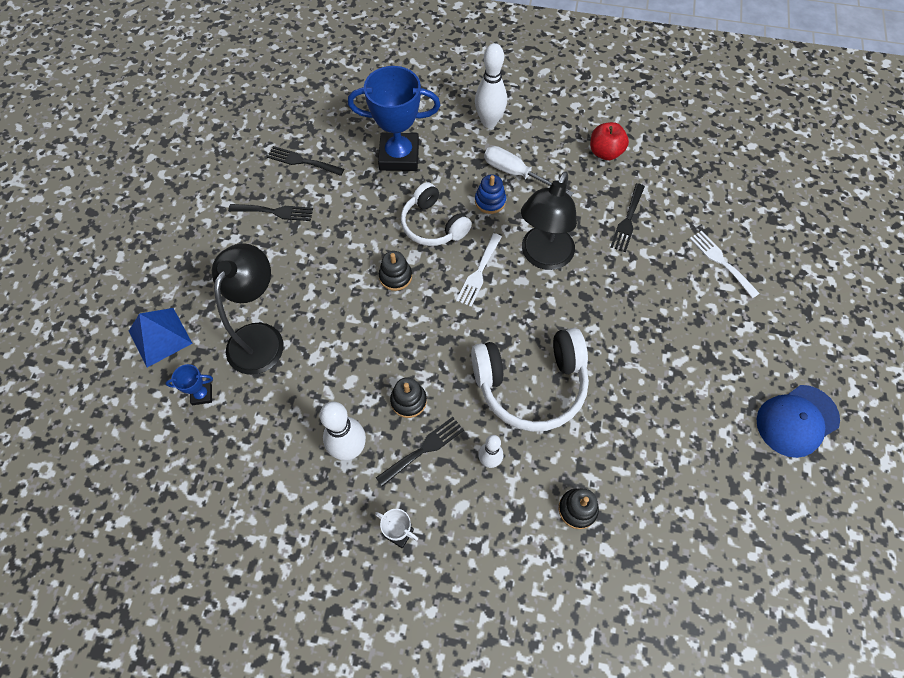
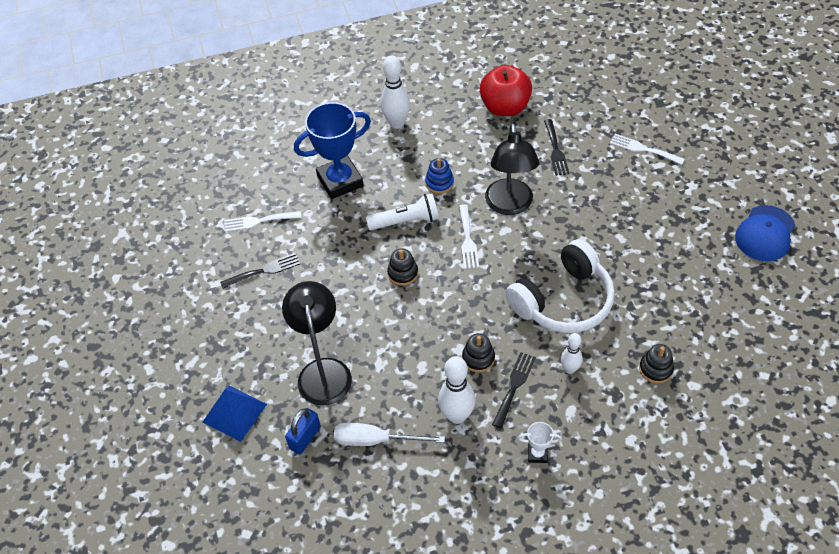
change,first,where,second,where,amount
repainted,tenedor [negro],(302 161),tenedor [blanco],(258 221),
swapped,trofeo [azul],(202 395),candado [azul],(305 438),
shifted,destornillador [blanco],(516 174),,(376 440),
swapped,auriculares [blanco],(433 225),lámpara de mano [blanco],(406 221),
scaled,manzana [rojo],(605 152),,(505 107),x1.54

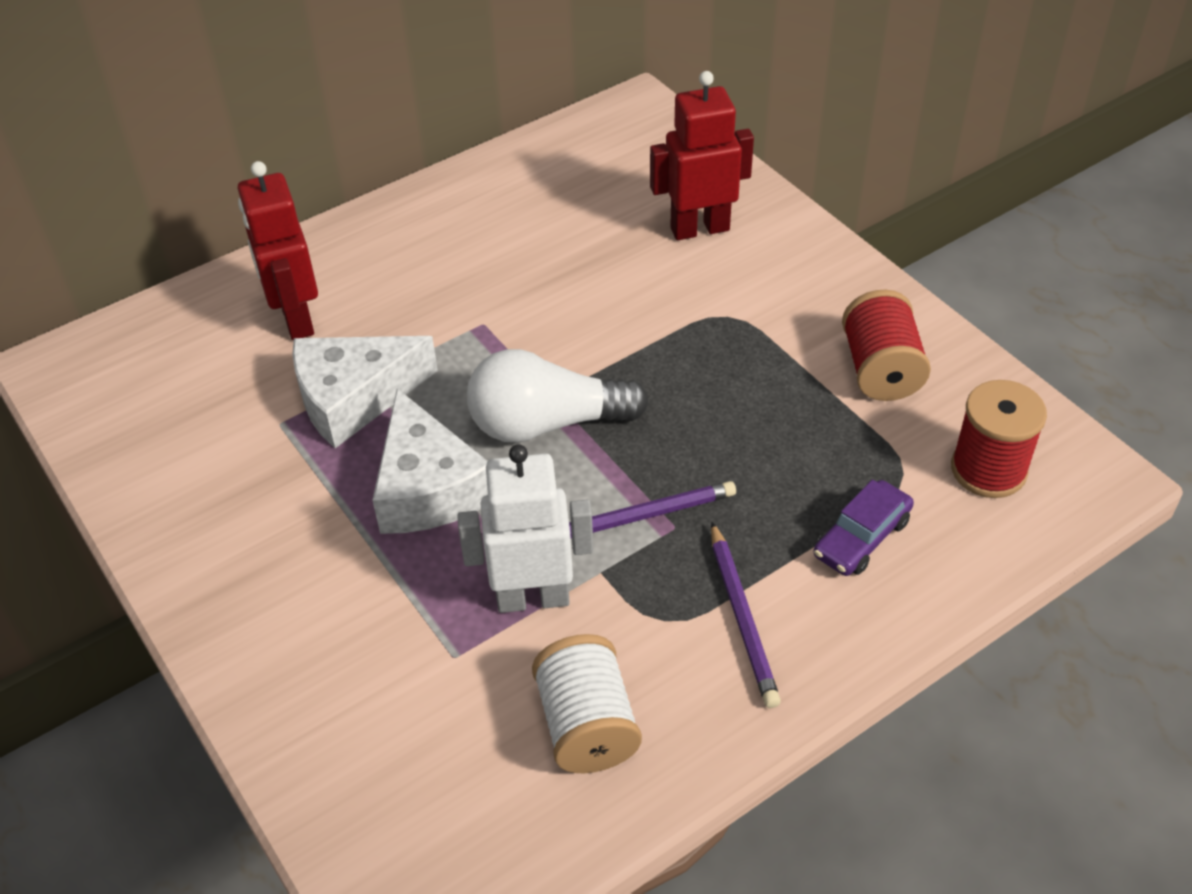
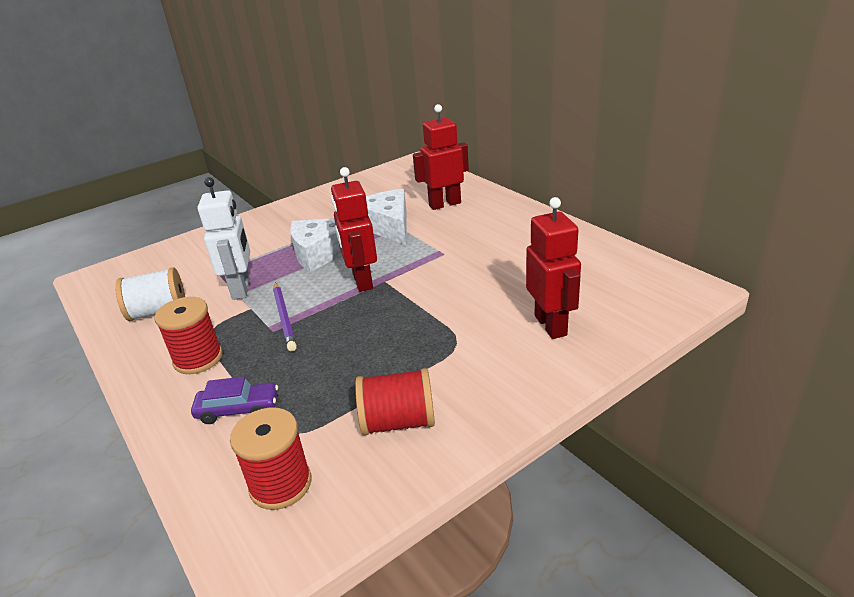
change,first,where,second,where,amount
swapped,lápiz [morado],(742 617),carrete [rojo],(198 359),
rotated,coche [morado],(861 538),,(238 409),135 degrees clockwise
swapped,bombilla [blanco],(547 423),robot [rojo],(362 281),

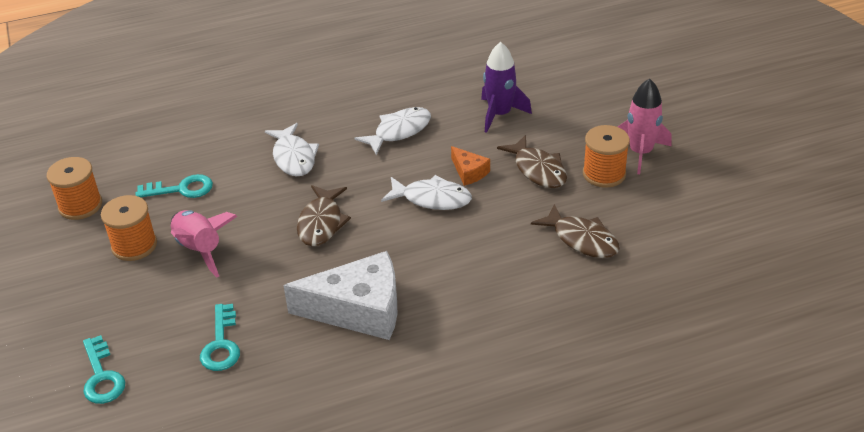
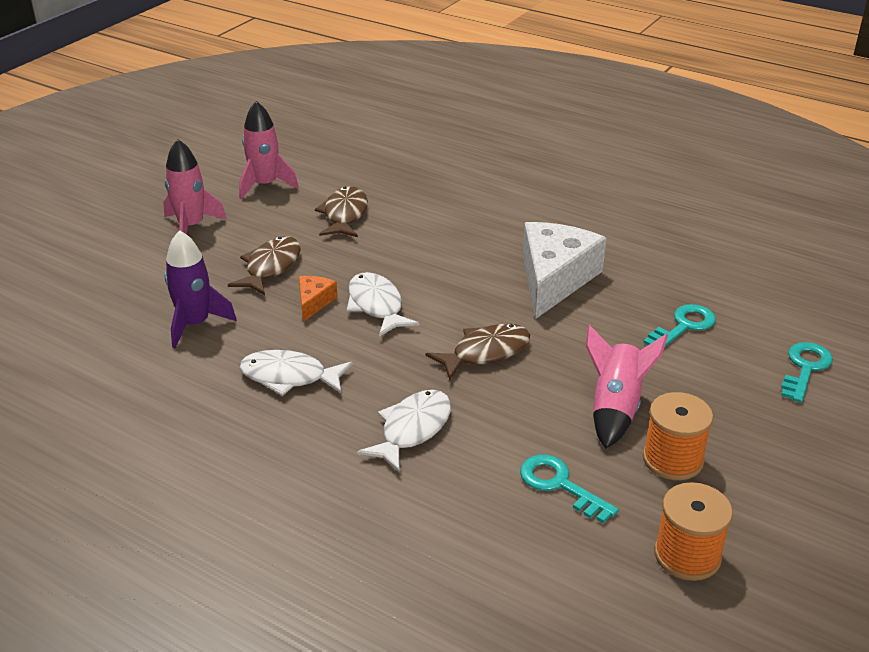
change,first,where,second,where,amount
new,,,cohete [rosa],(265 185),
rotated,queso [blanco],(359 310),,(554 279),60 degrees clockwise
gone,carrete [naranja],(604 174),,,

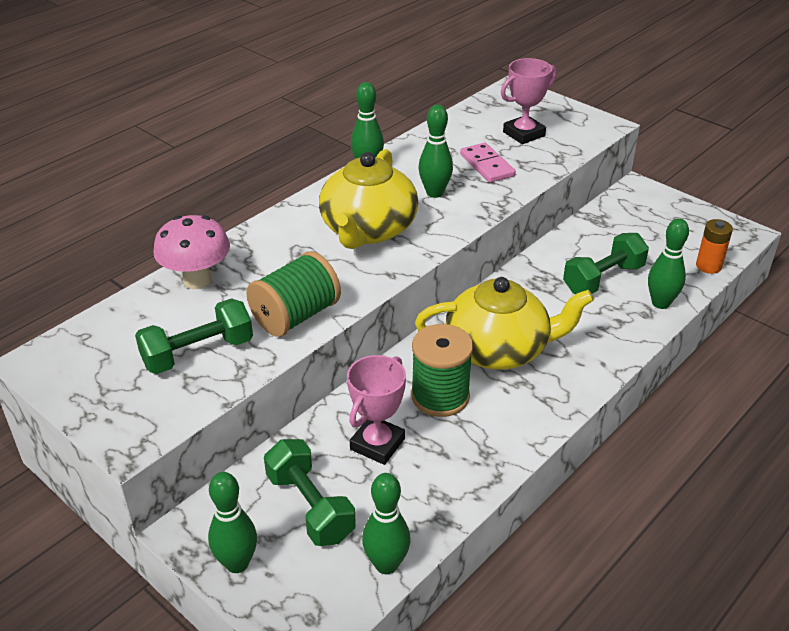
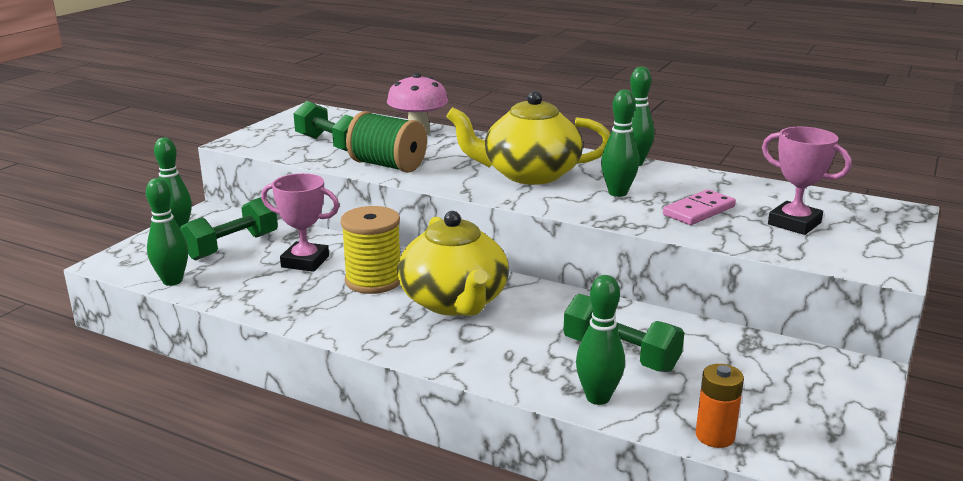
change,first,where,second,where,amount
repainted,carrete [verde],(440 396),carrete [amarillo],(373 280),

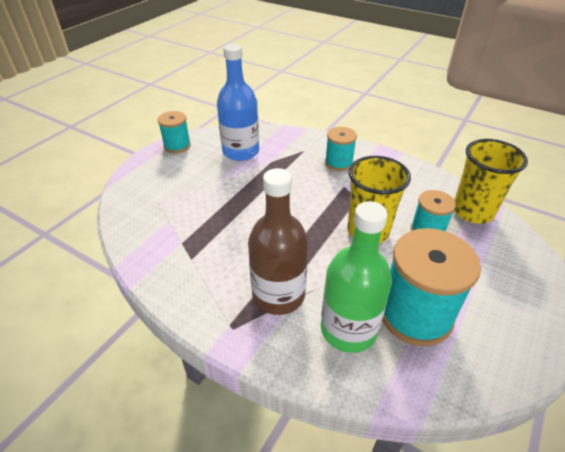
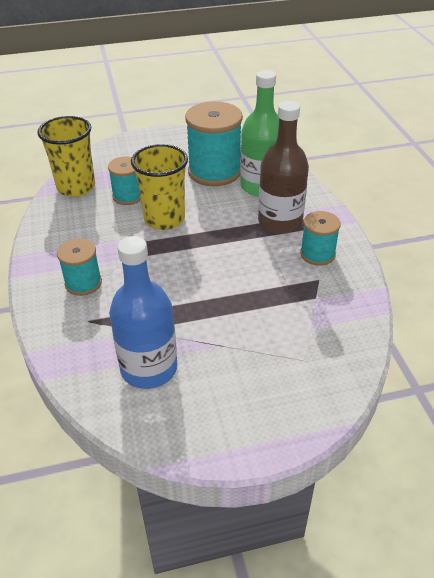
change,first,where,second,where,amount
shifted,carrete [turquesa],(177 146),,(317 254),

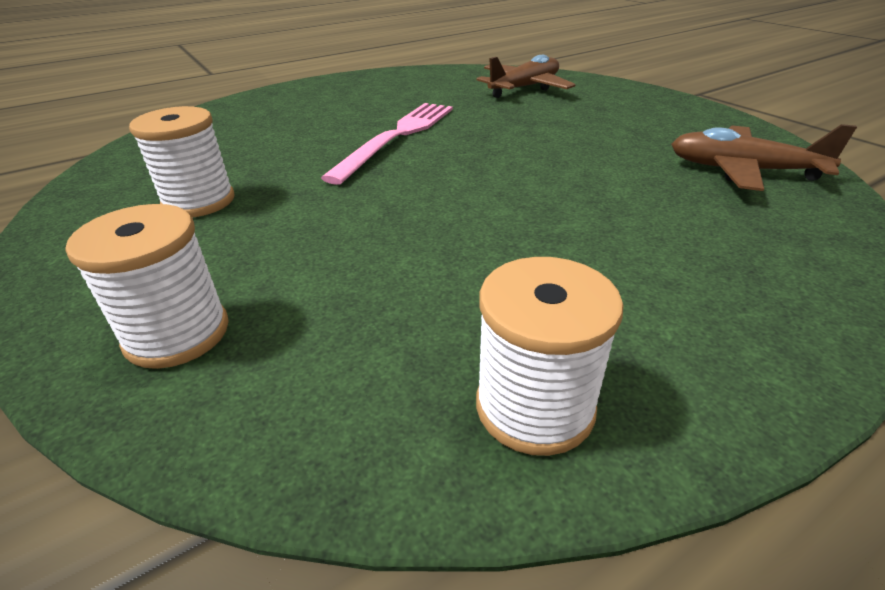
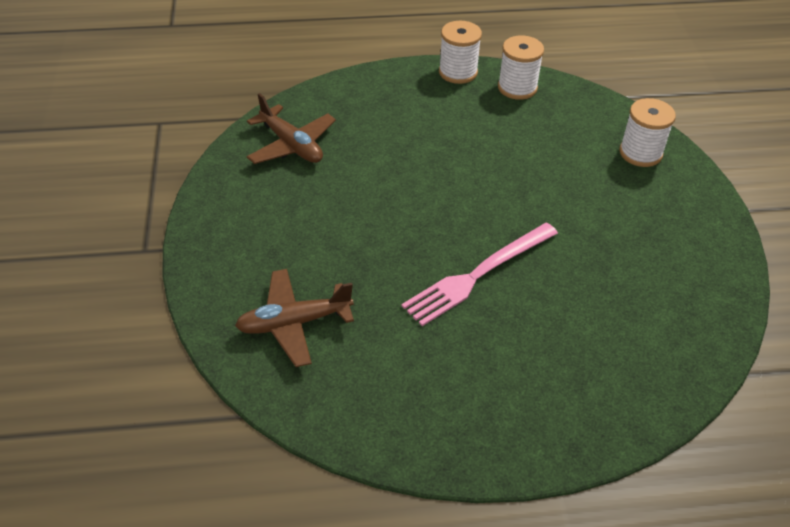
change,first,where,second,where,amount
shifted,carrete [blanco],(199 201),,(458 72),

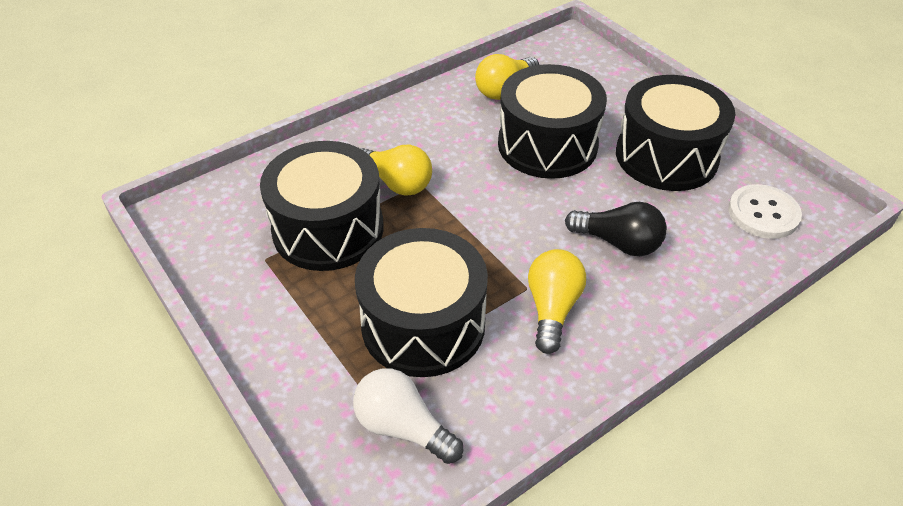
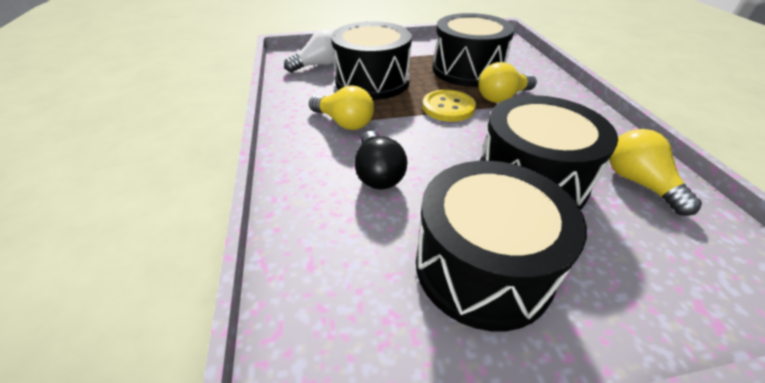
change,first,where,second,where,amount
rotated,bombilla [negro],(618 243),,(378 173),60 degrees counterclockwise
new,,,botón [amarillo],(448 107),
gone,botón [blanco],(763 213),,,

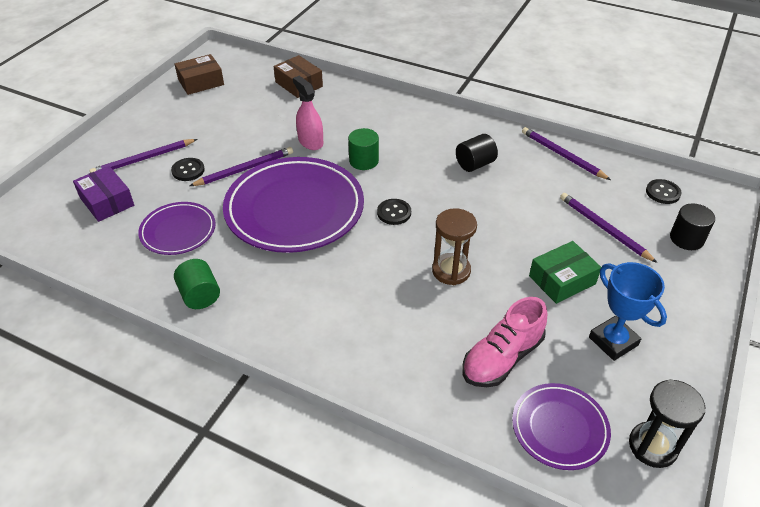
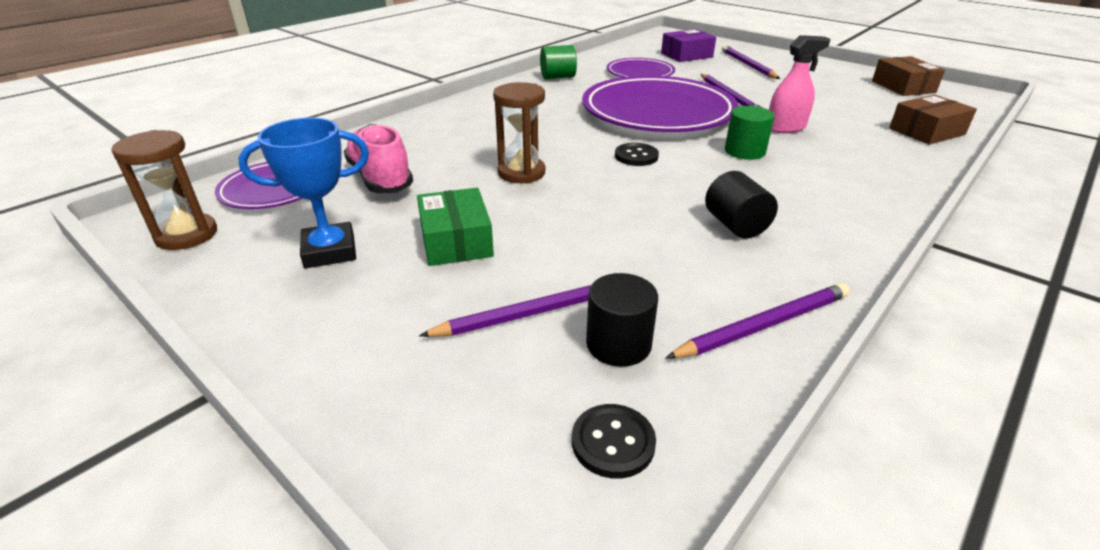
change,first,where,second,where,amount
repainted,reloj de arena [negro],(652 446),reloj de arena [marrón],(186 235),
shifted,cilindro [negro],(686 239),,(618 344),
gone,botón [negro],(188 170),,,

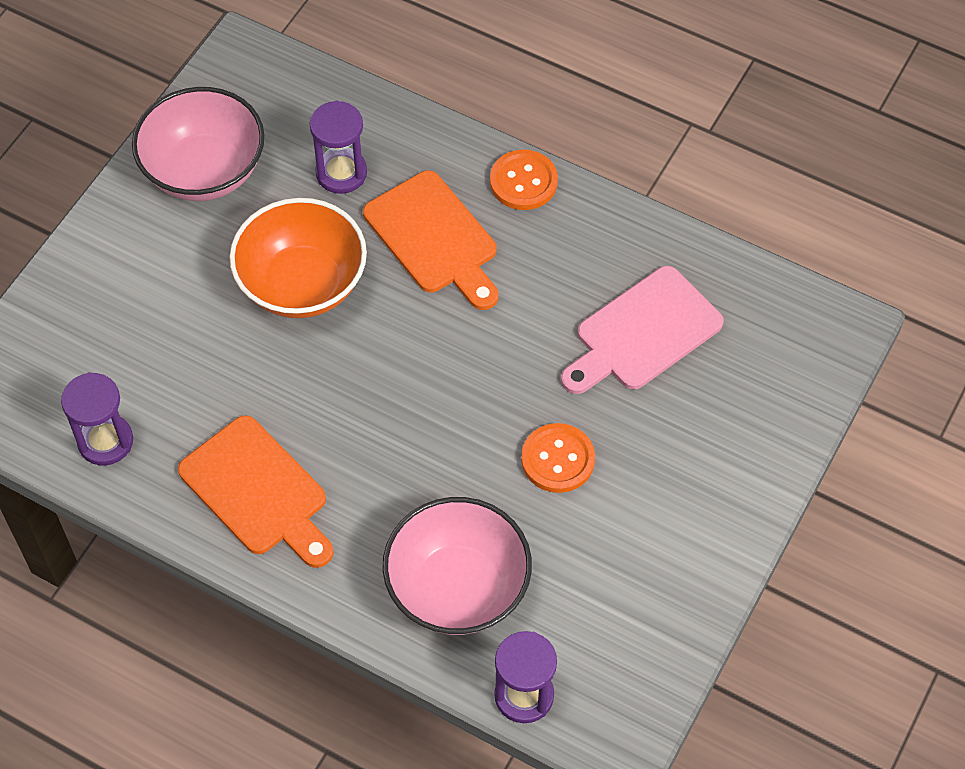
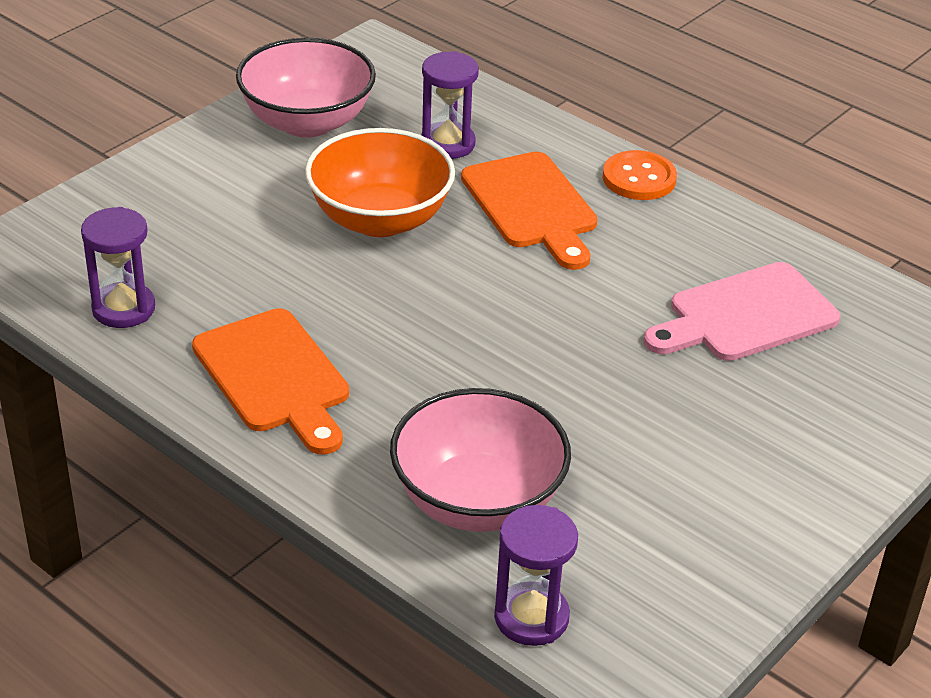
change,first,where,second,where,amount
gone,botón [naranja],(558 459),,,

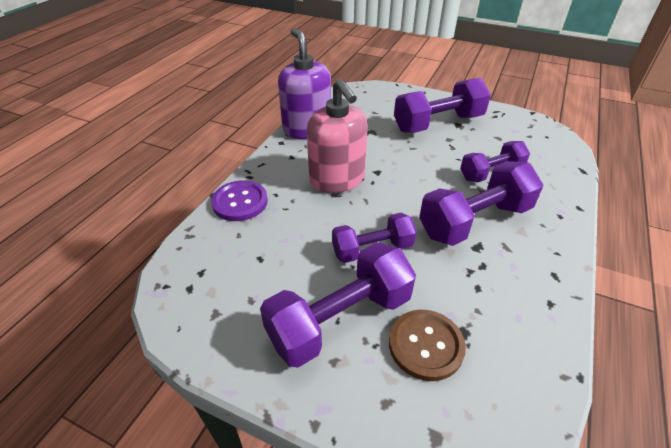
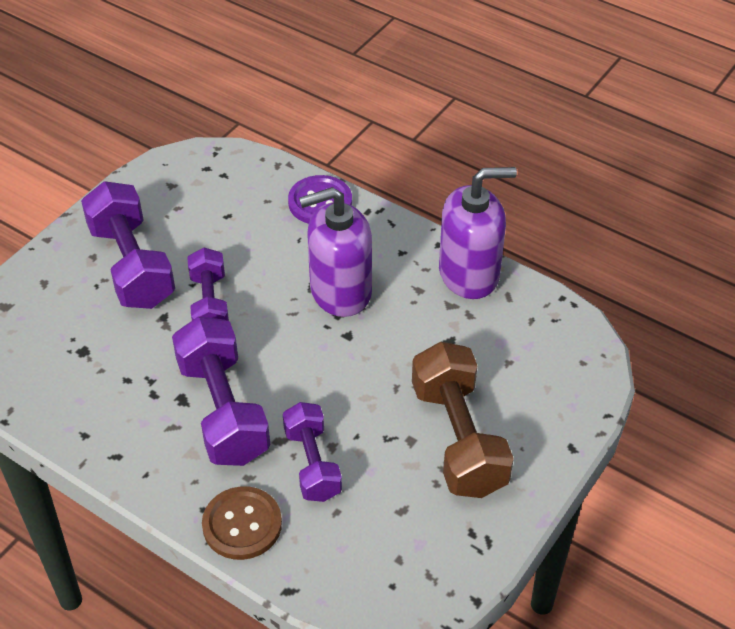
change,first,where,second,where,amount
shifted,botón [marrón],(426 345),,(242 524),
repainted,dispensador de jabón [rosa],(337 179),dispensador de jabón [morado],(340 291),
repainted,mancuerna [morado],(438 123),mancuerna [marrón],(458 438),

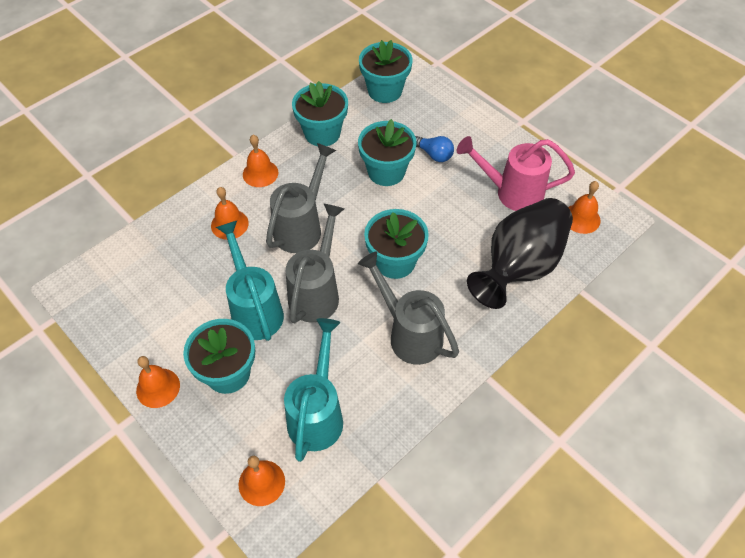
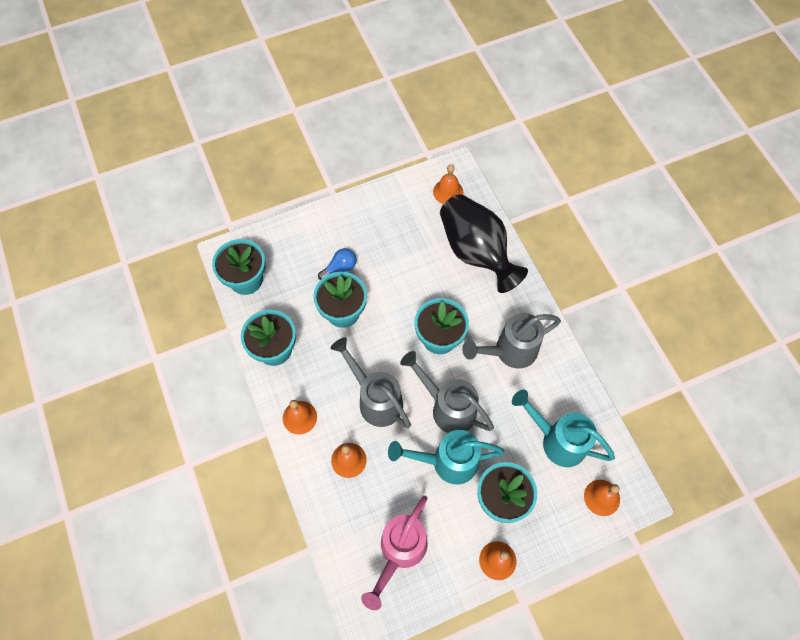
change,first,where,second,where,amount
shifted,regadera [rosa],(511 192),,(399 552),

